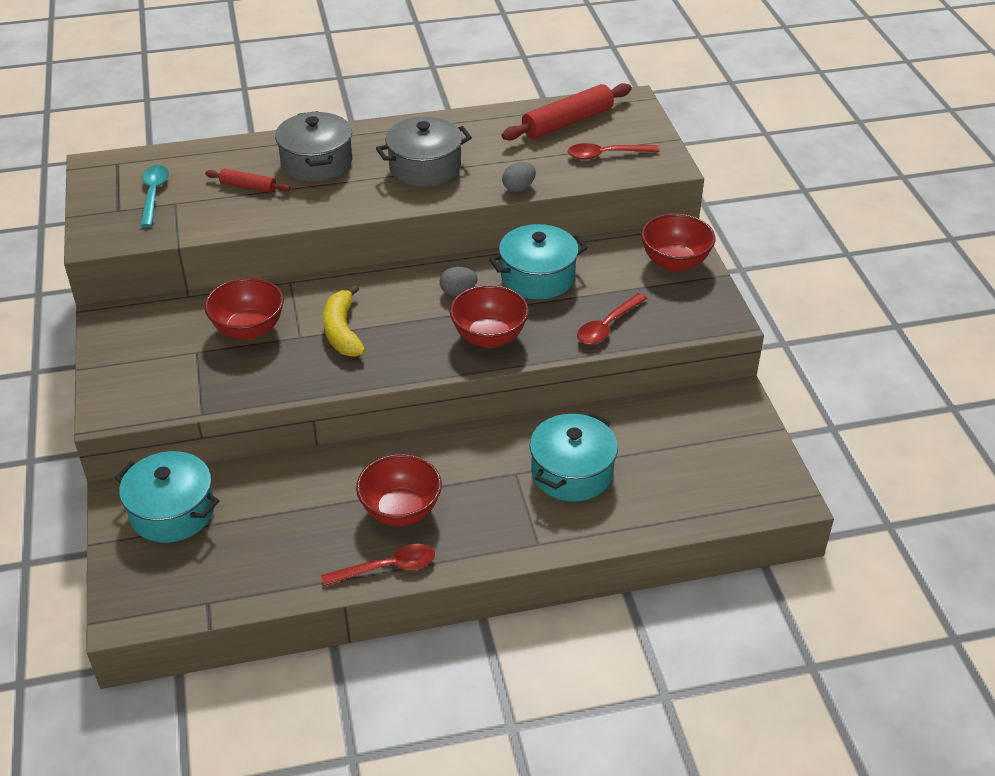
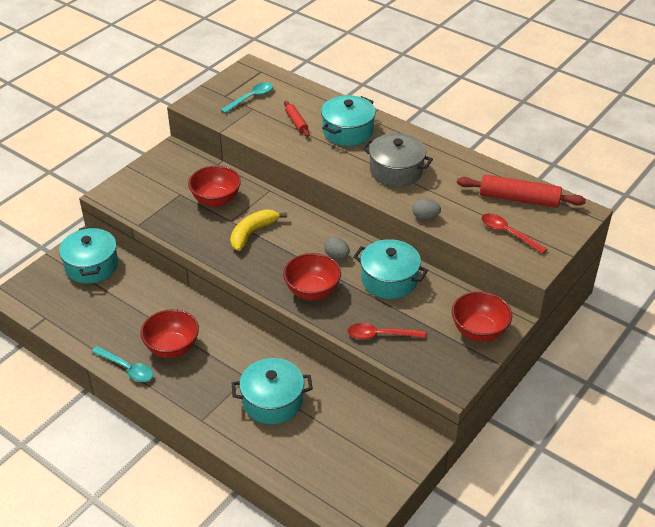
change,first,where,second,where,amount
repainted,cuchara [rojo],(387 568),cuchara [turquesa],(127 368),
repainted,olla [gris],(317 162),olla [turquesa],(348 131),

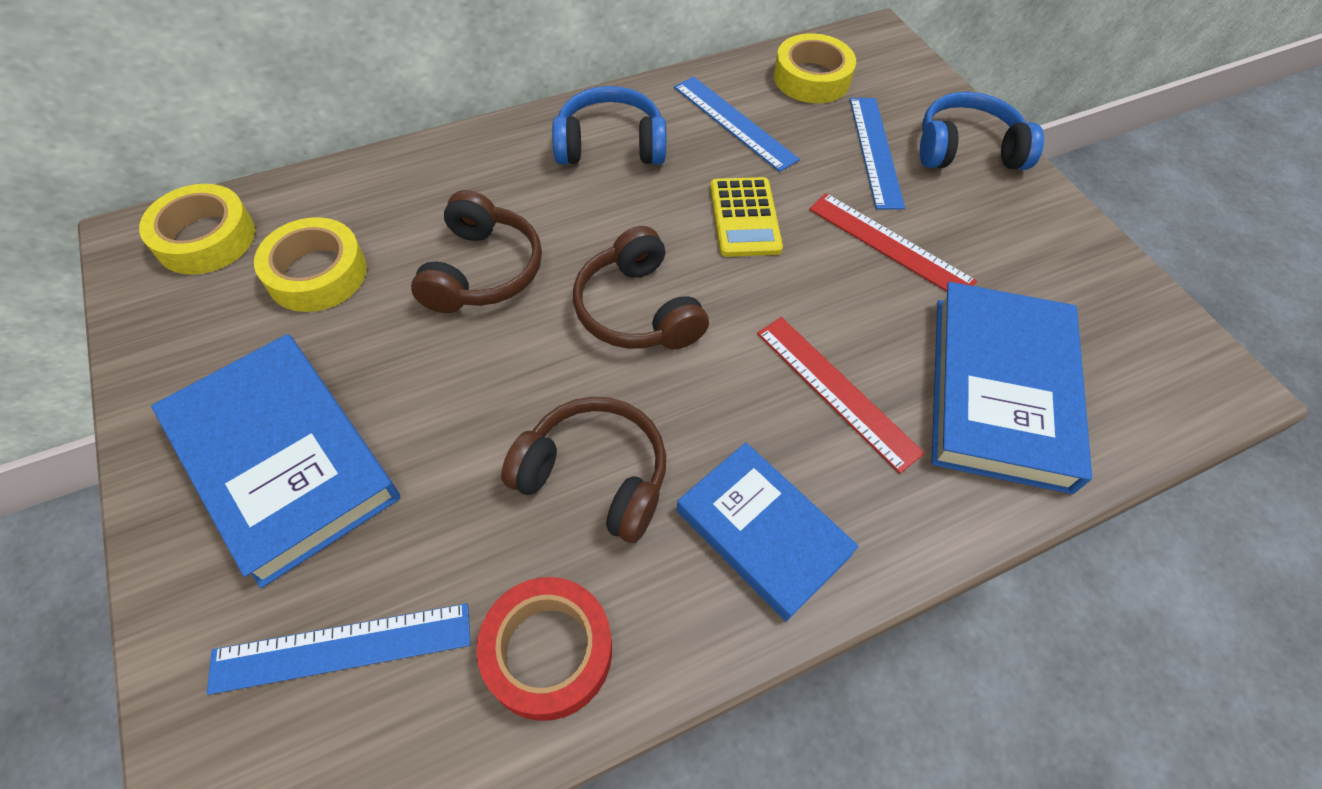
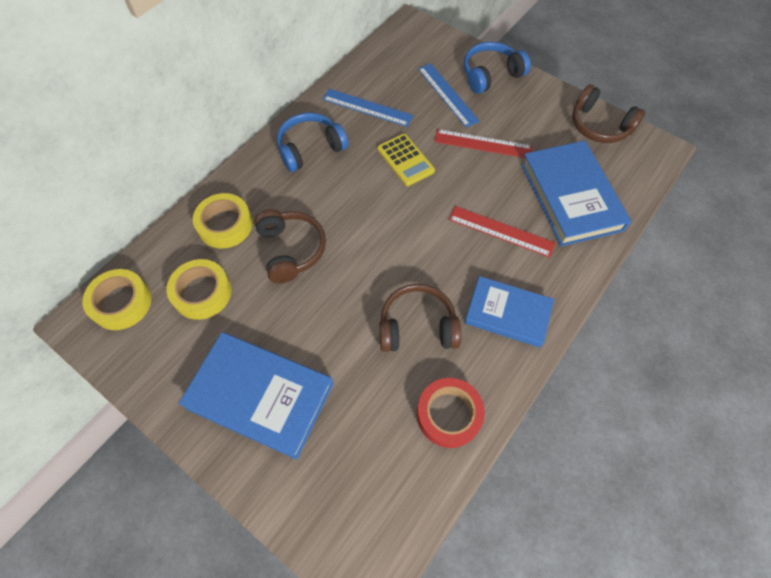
change,first,where,second,where,amount
shifted,cinta adhesiva [amarillo],(811 78),,(225 225),
shifted,auriculares [marrón],(637 310),,(599 125),
gone,regla [azul],(342 648),,,

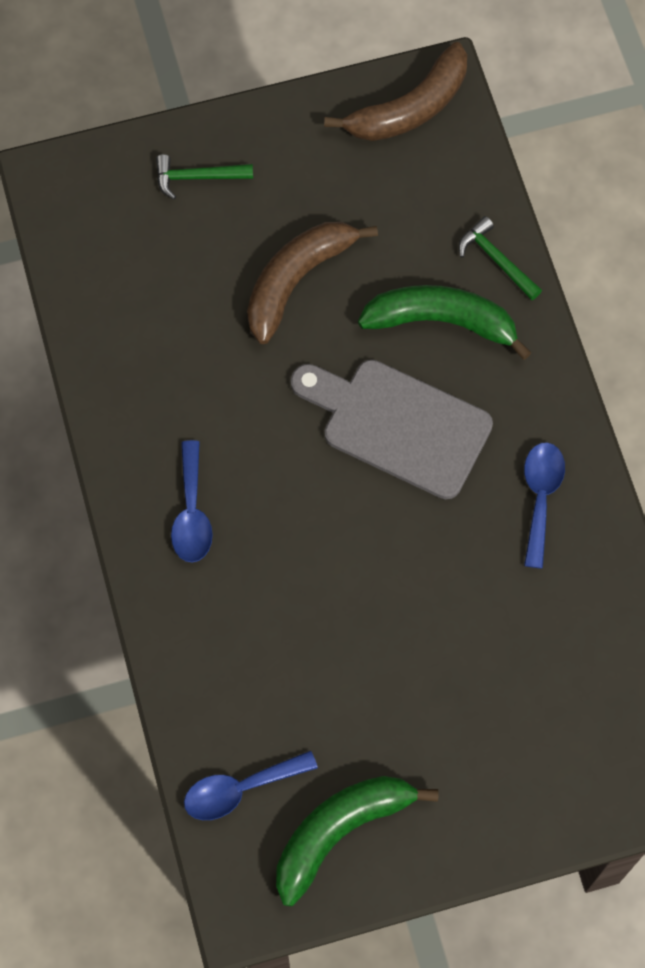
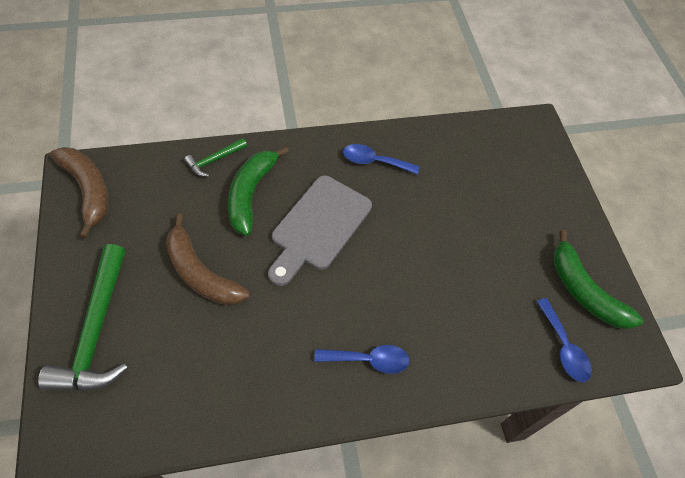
change,first,where,second,where,amount
scaled,martillo [verde],(198 177),,(96 330),x2.06

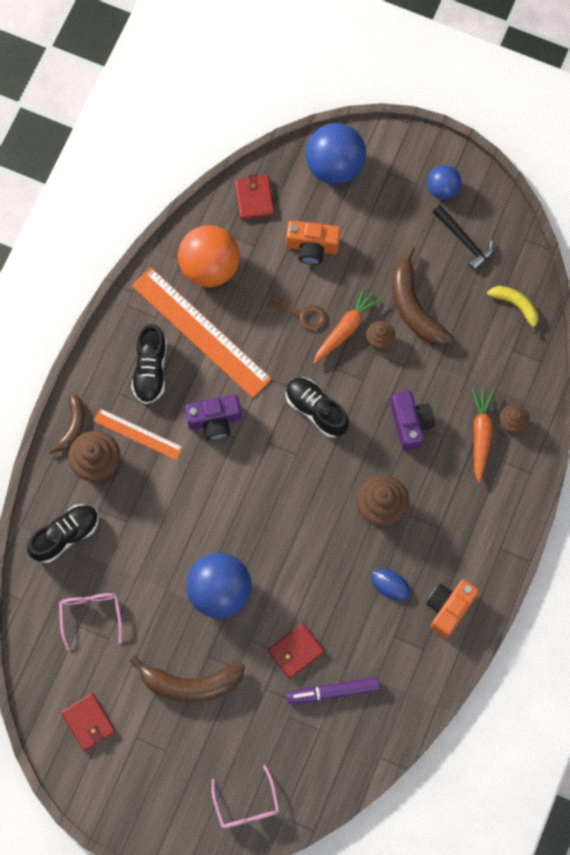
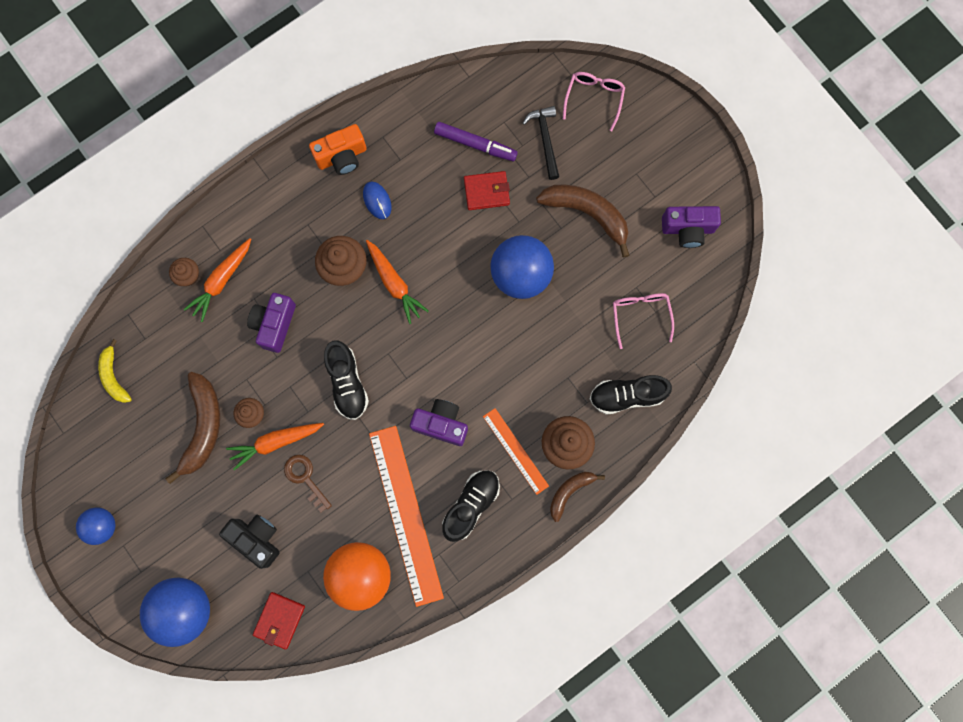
change,first,where,second,where,amount
repainted,cámara [naranja],(312 247),cámara [negro],(256 539),
new,,,zanahoria [naranja],(394 283),
shifted,martillo [negro],(464 240),,(545 140),
rotated,gafas [rosa],(91 615),,(640 315),150 degrees clockwise
swapped,cartera [rojo],(88 722),cámara [morado],(687 229),

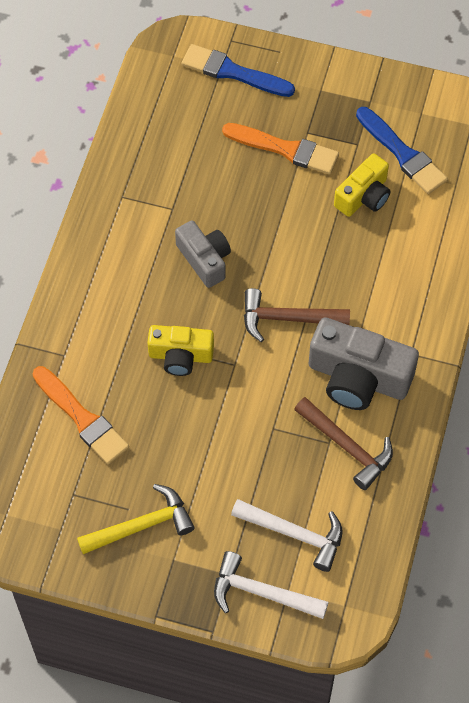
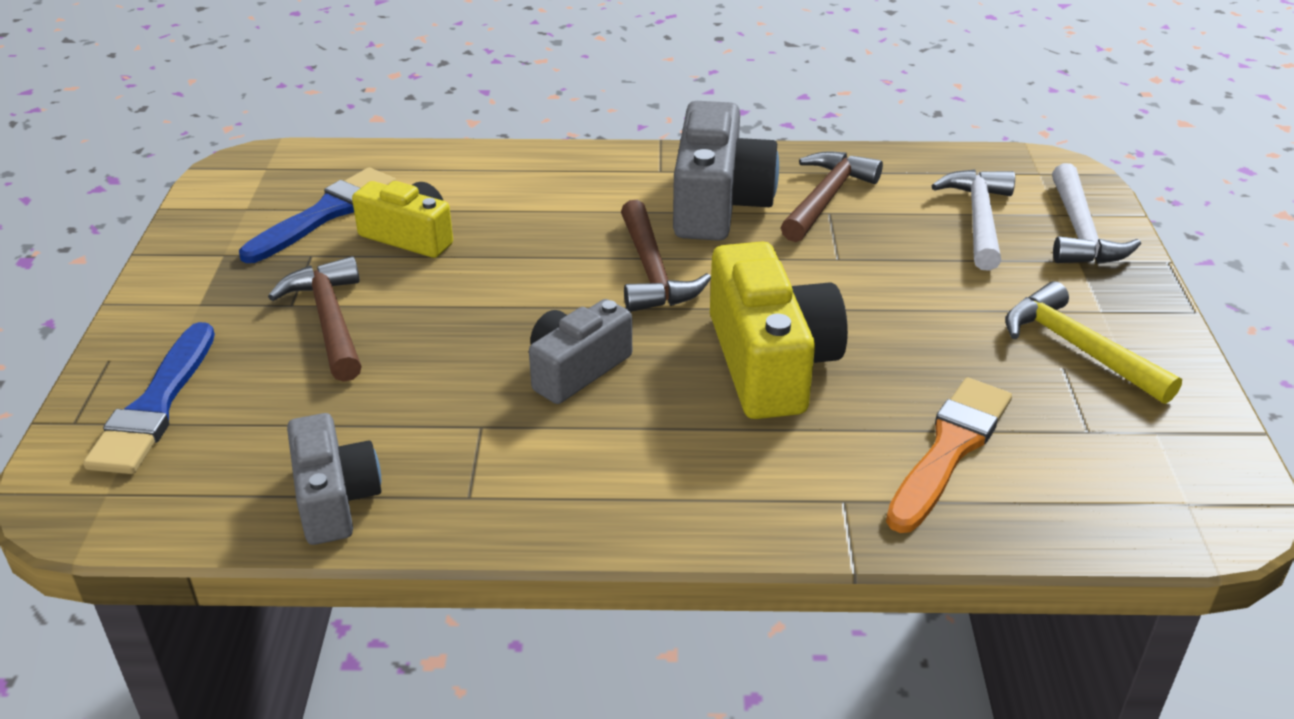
change,first,where,second,where,amount
swapped,pincel [naranja],(285 149),martillo [marrón],(330 320),
new,,,cámara [gris],(335 498),
scaled,cámara [amarillo],(180 356),,(770 362),x1.61

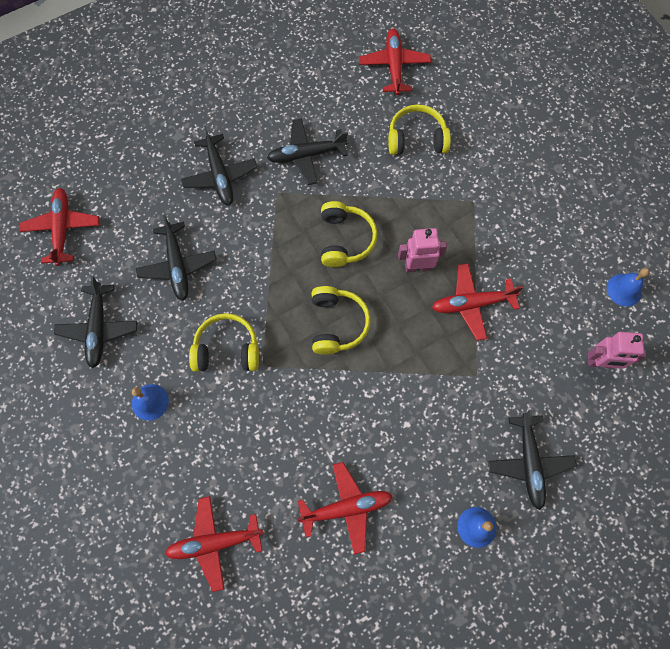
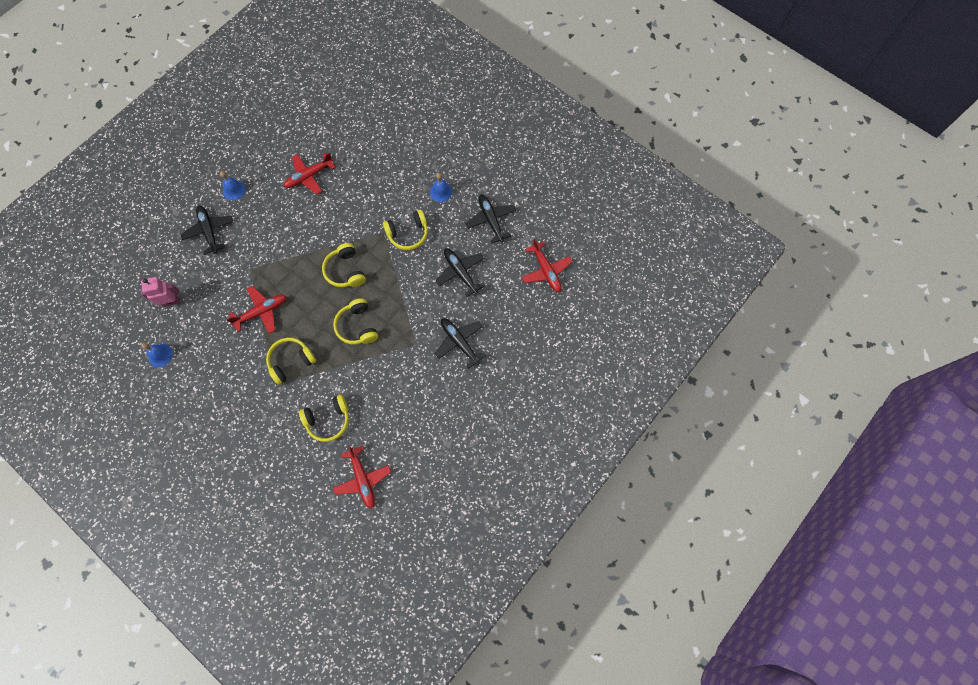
change,first,where,second,where,amount
new,,,auriculares [amarillo],(291 361),
gone,avión [rojo],(214 542),,,
gone,avión [negro],(306 155),,,
gone,robot [rosa],(417 266),,,

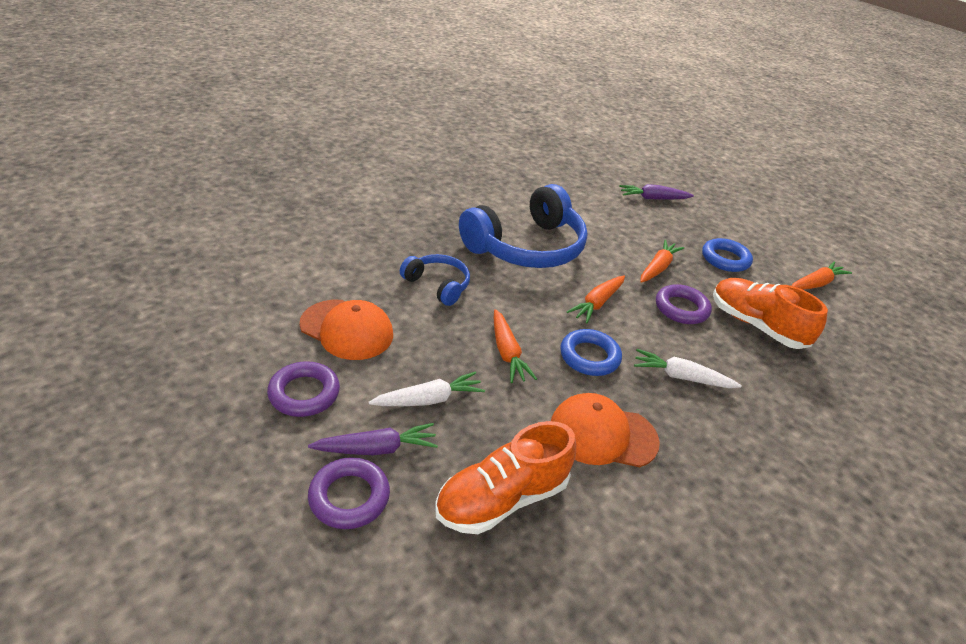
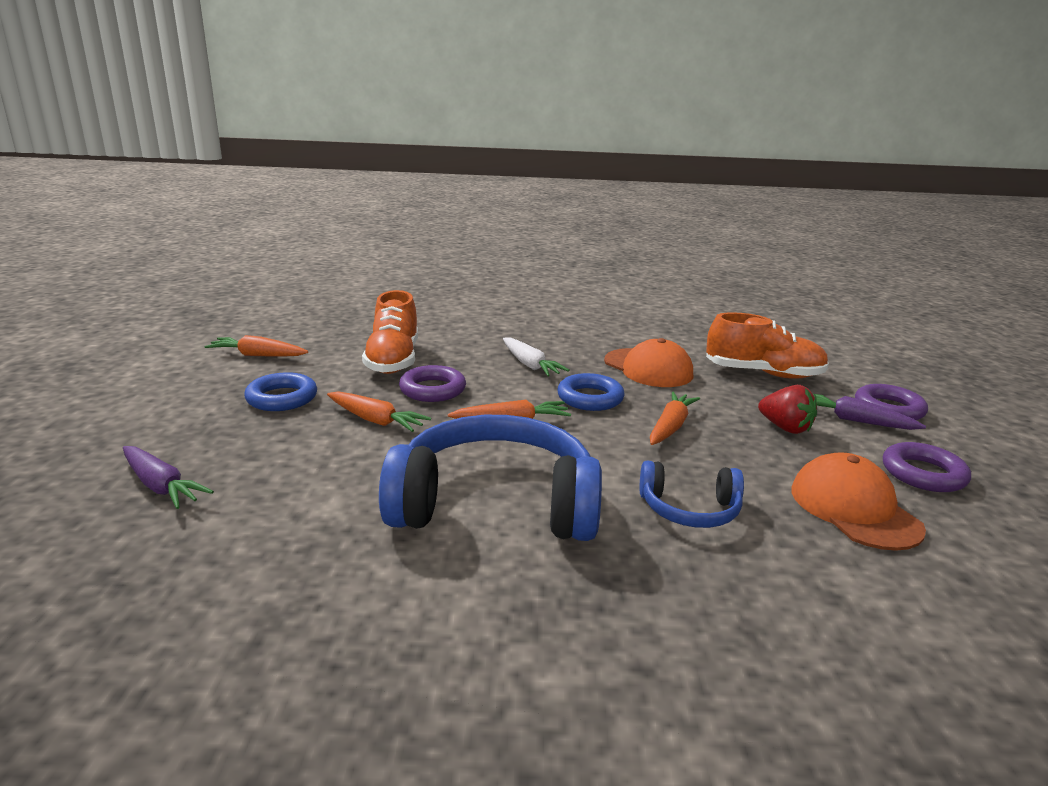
change,first,where,second,where,amount
rotated,zanahoria [naranja],(658 268),,(375 420),135 degrees counterclockwise
rotated,auriculares [azul],(437 285),,(689 509),75 degrees counterclockwise
swapped,zanahoria [blanco],(429 399),fresa [rojo],(785 428),

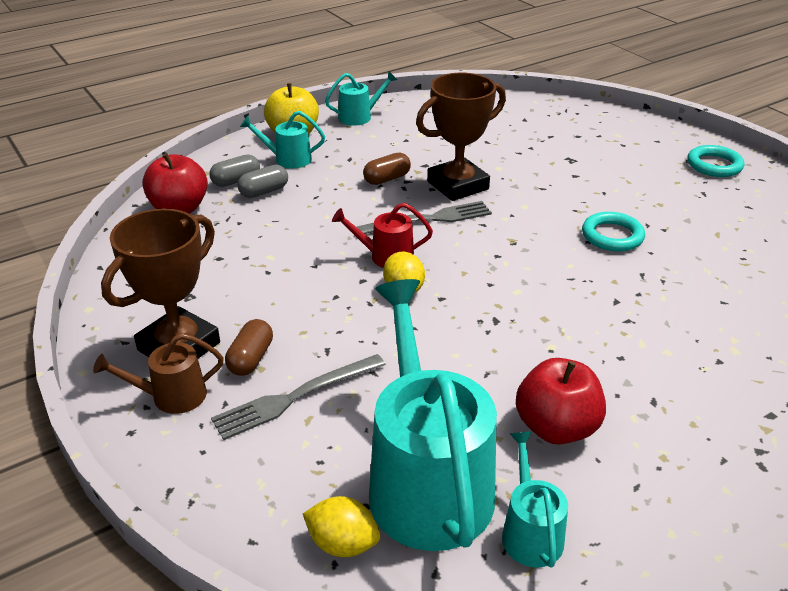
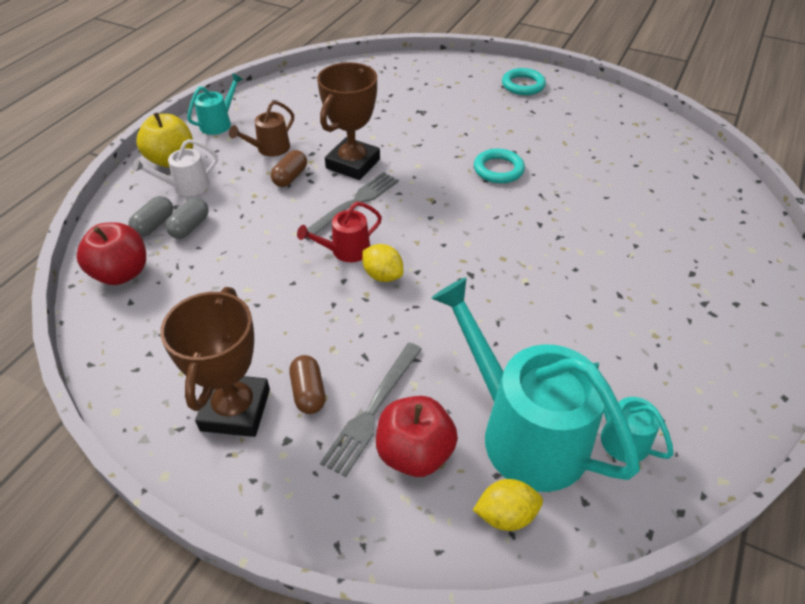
change,first,where,second,where,amount
repainted,regadera [turquesa],(288 159),regadera [blanco],(186 186),
shifted,regadera [marrón],(172 396),,(270 149),
shifted,manzana [rojo],(556 428),,(415 453),

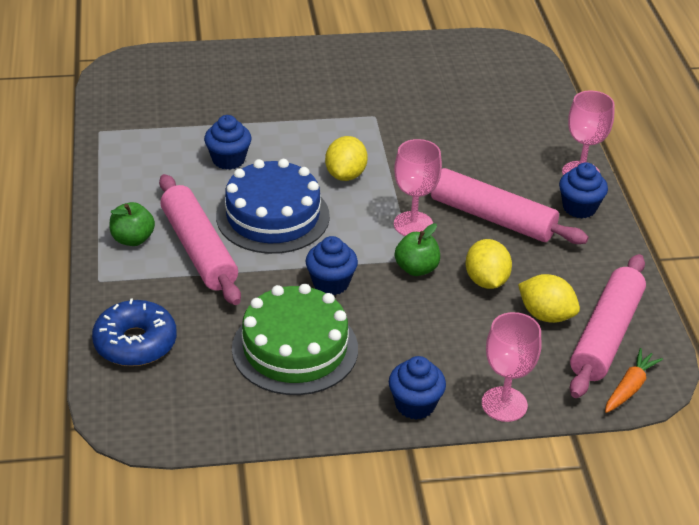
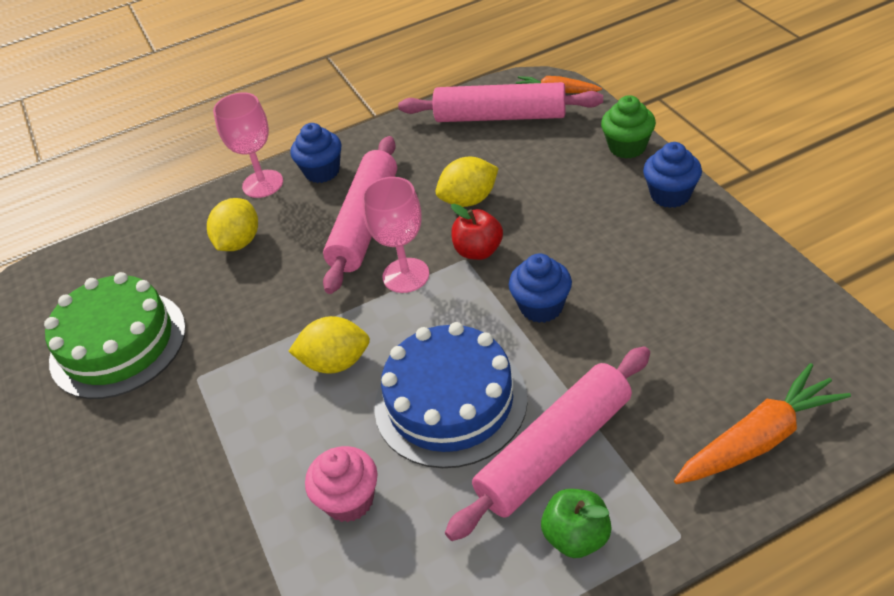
change,first,where,second,where,amount
shifted,tarta [verde],(295 348),,(118 343),
shifted,limón [amarillo],(546 315),,(239 242),
repainted,magdalena [azul],(228 160),magdalena [rosa],(349 500),
repainted,manzana [verde],(416 268),manzana [rojo],(478 251),
swapped,copa [rosa],(504 404),magdalena [verde],(627 147),
swapped,rosquilla [azul],(135 343),zanahoria [naranja],(758 439),

